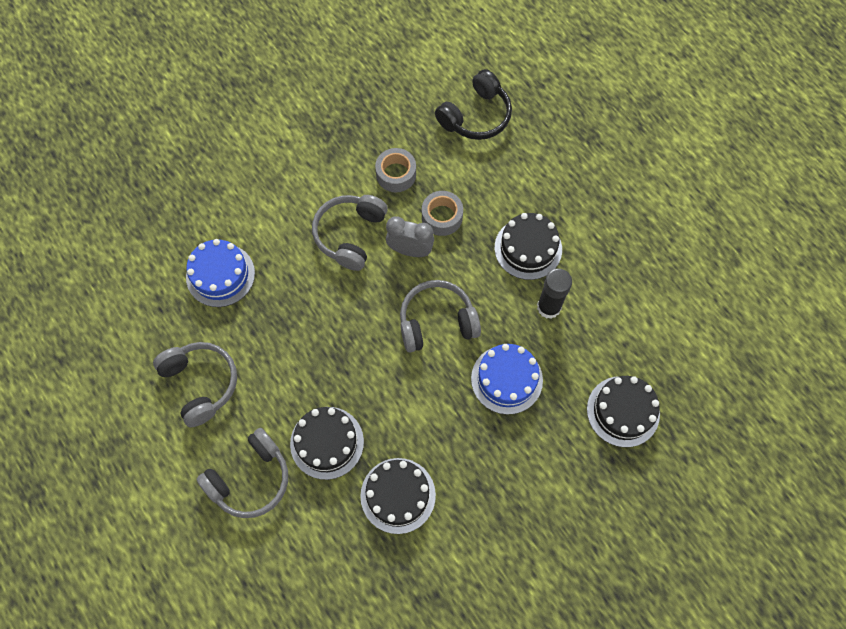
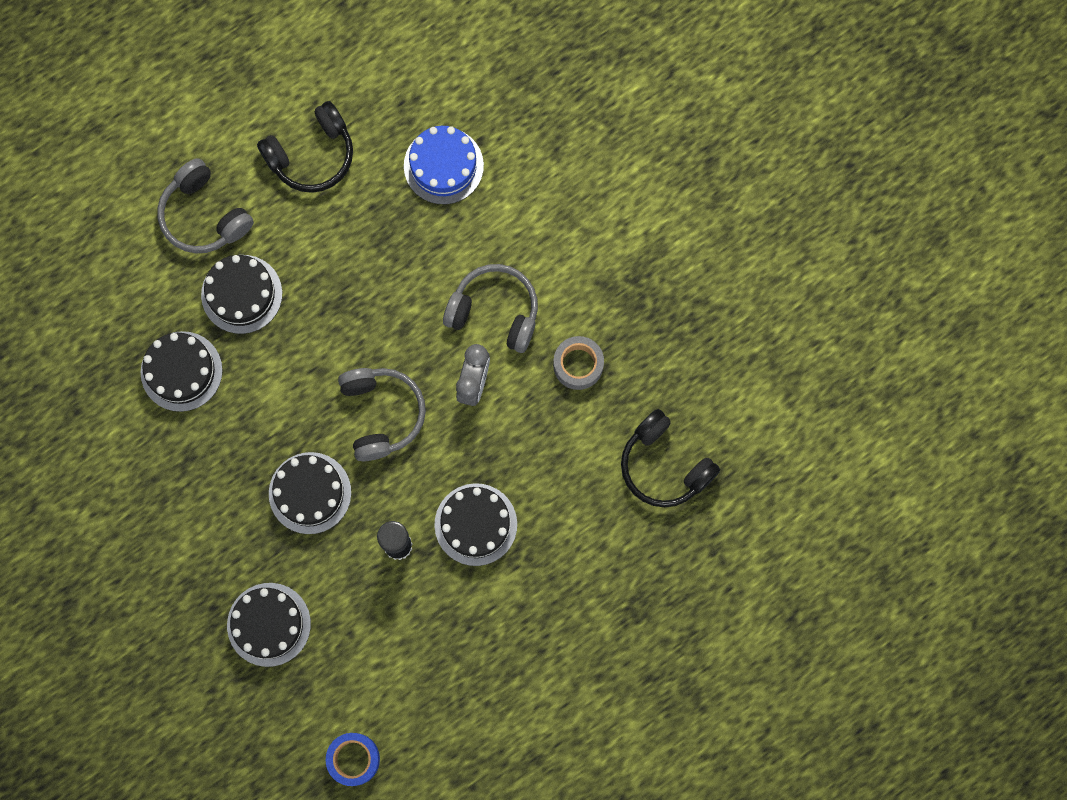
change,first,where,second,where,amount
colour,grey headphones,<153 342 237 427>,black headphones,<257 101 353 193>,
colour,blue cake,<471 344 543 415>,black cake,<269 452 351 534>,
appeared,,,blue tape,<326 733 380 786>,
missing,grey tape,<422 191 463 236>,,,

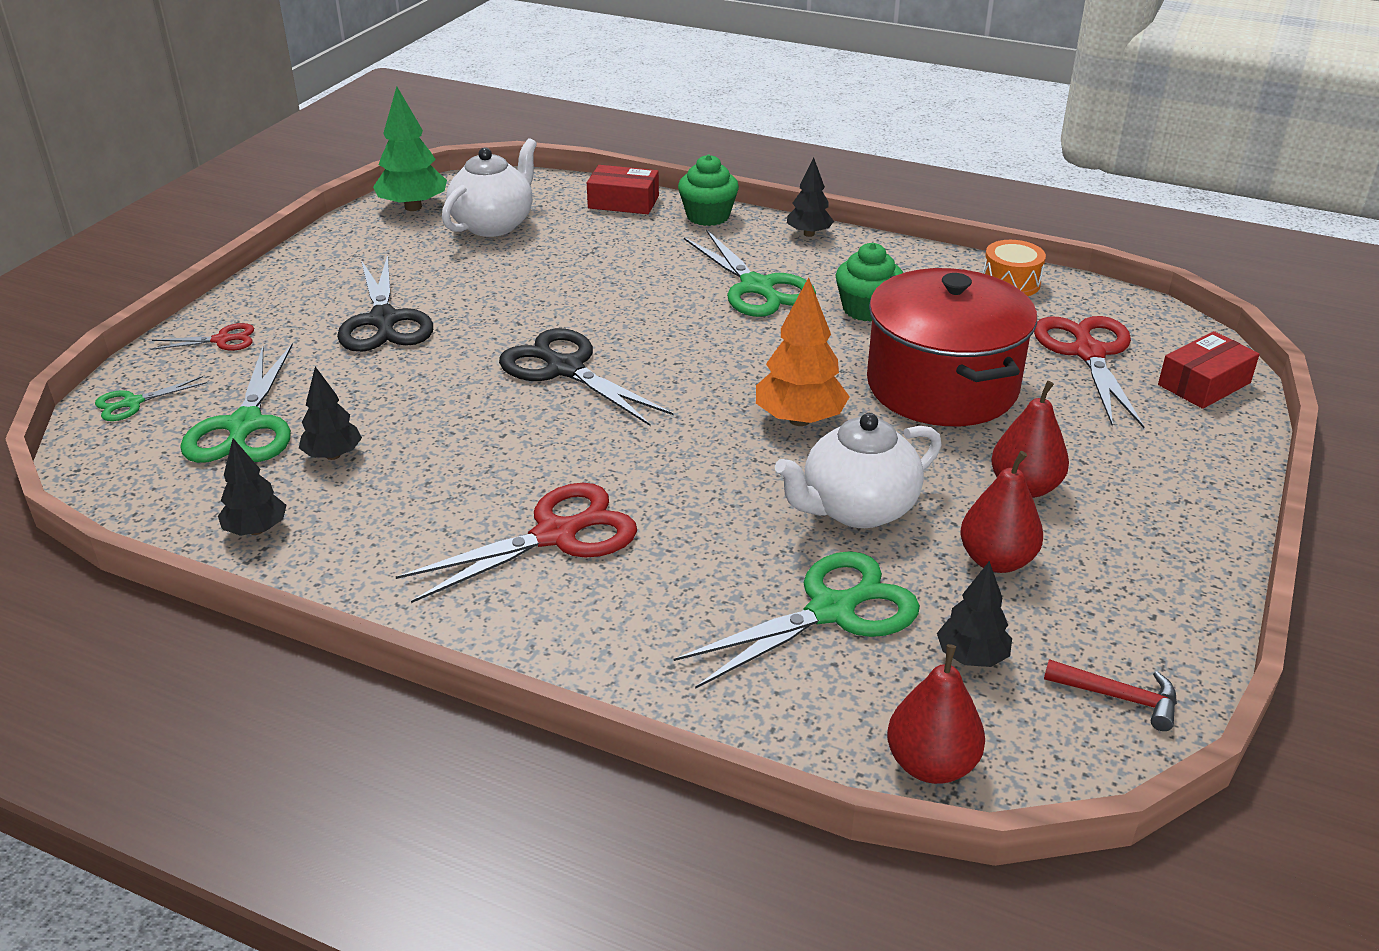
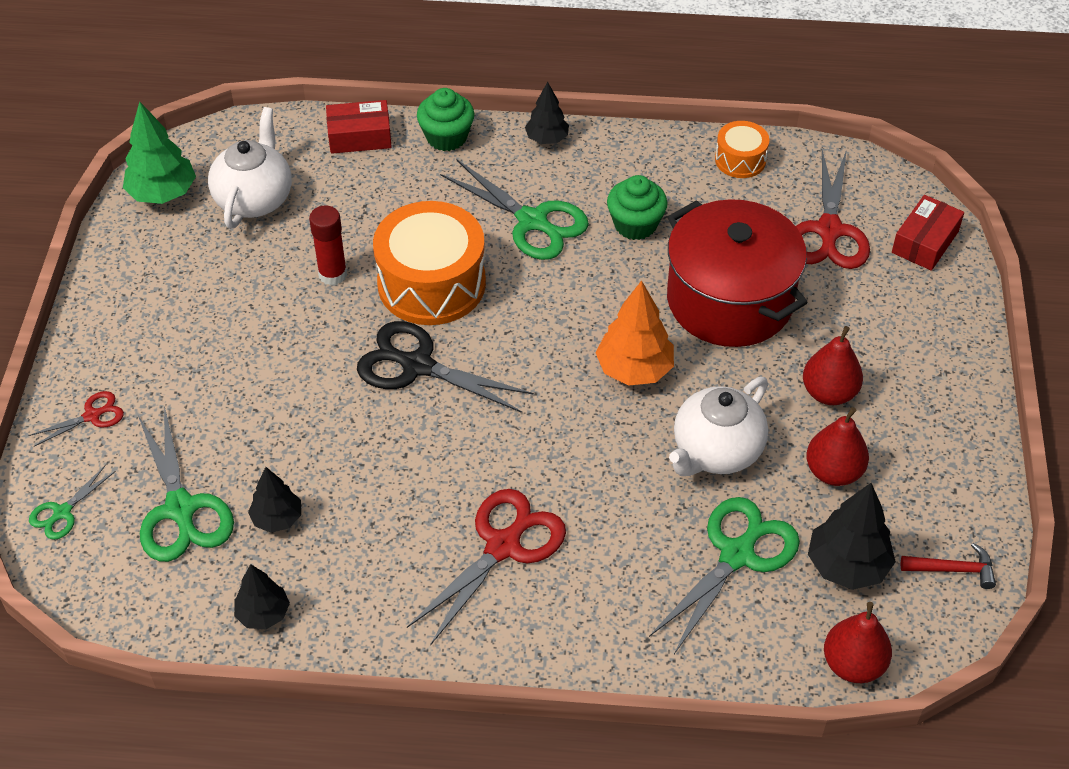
change,first,where,second,where,amount
appeared,,,red glue stick,<309 205 347 285>,
appeared,,,orange drum,<373 201 486 325>,
spun,red scissors,<1034 316 1145 428>,,<796 150 870 269>,150 degrees counterclockwise
size,black tree,<937 561 1012 667>,,<808 483 896 590>,x1.58
missing,black scissors,<337 255 433 352>,,,

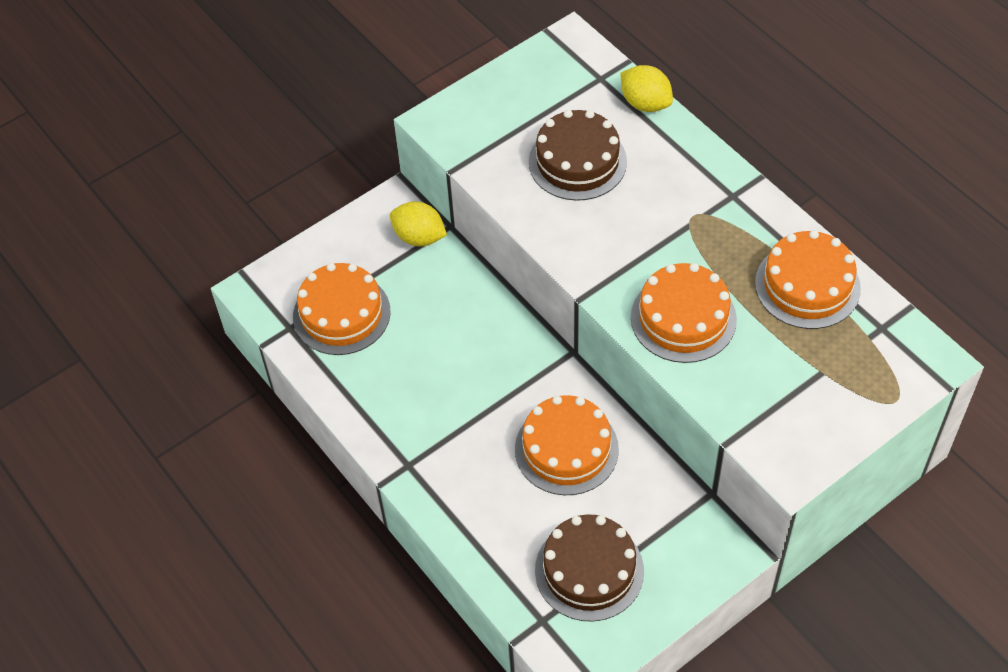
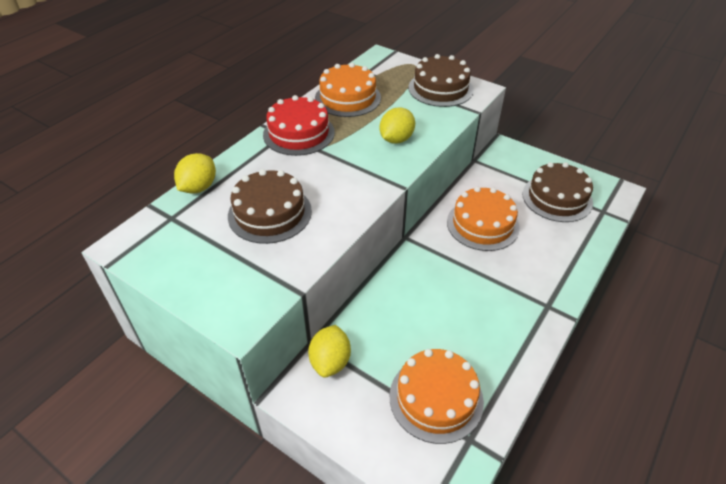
change,first,where,second,where,amount
appeared,,,red cake,<263 95 335 156>,
exchanged,orange cake,<631 263 737 363>,yellow lemon,<379 107 415 144>,
appeared,,,brown cake,<409 54 474 107>,

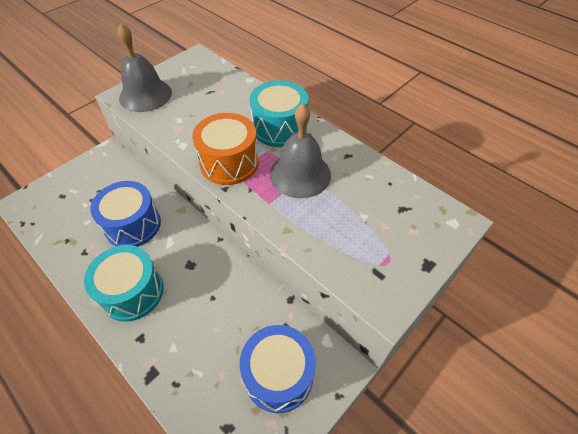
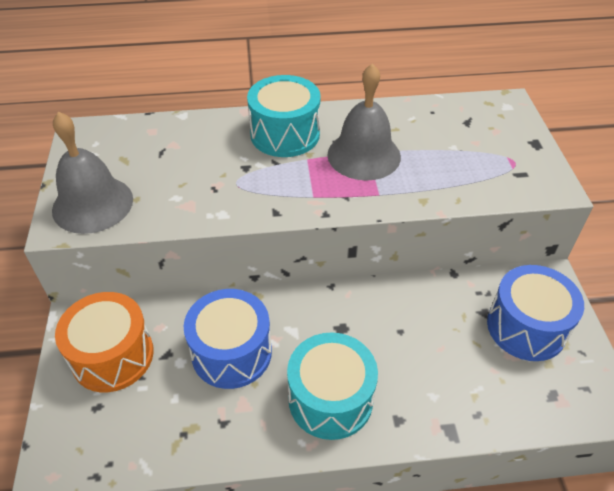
change,first,where,second,where,amount
relocated,orange drum,<192 113 259 185>,,<55 292 154 392>,

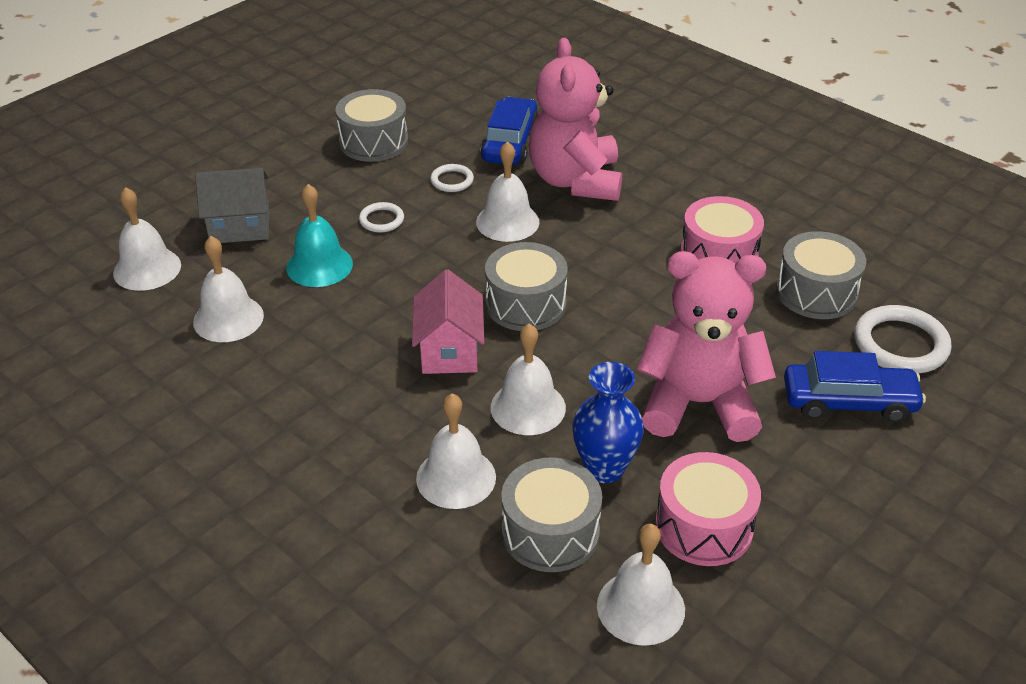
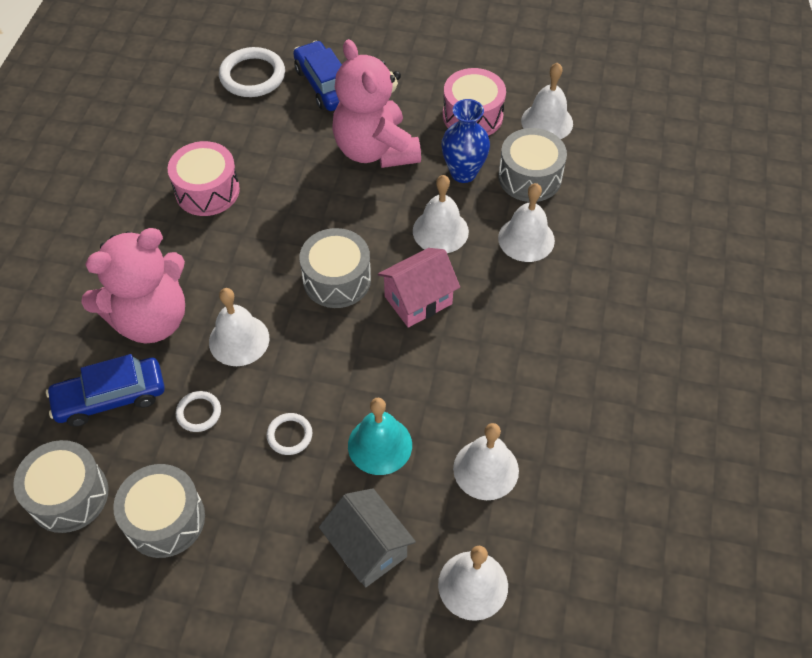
change,first,where,second,where,amount
relocated,grey drum,<776 231 866 319>,,<13 440 109 533>,

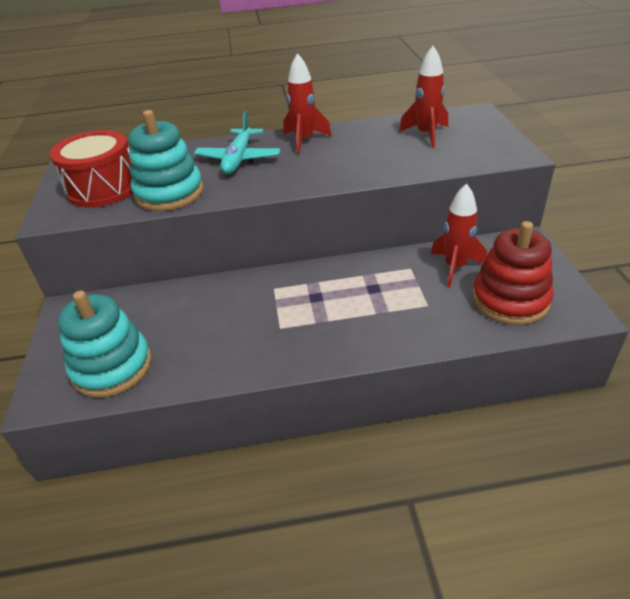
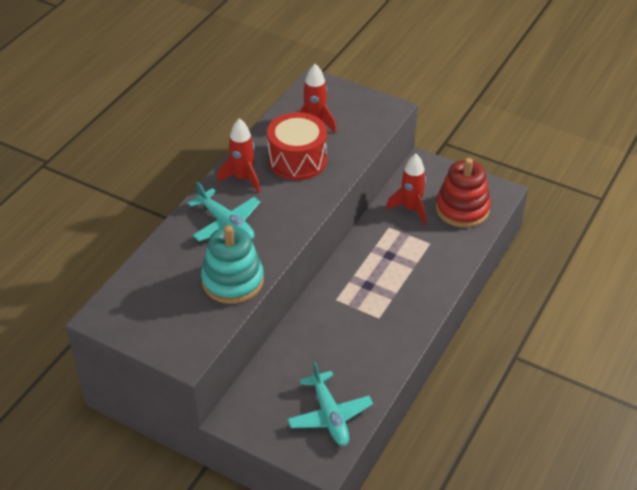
change,first,where,second,where,amount
relocated,red drum,<50 130 133 208>,,<267 112 327 180>,
exchanged,turquoise stacking toy,<58 291 152 398>,turquoise plane,<287 362 373 446>,

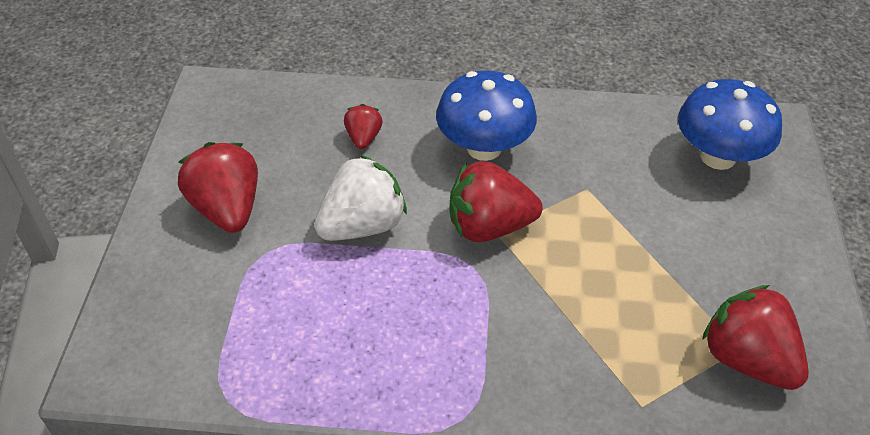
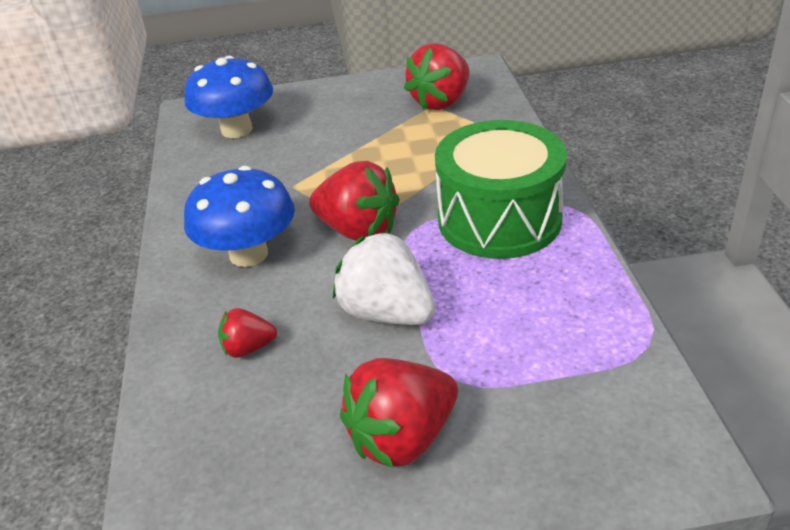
change,first,where,second,where,amount
spun,red strawberry,<449 161 543 242>,,<309 161 400 241>,45 degrees counterclockwise
appeared,,,green drum,<435 120 567 259>,

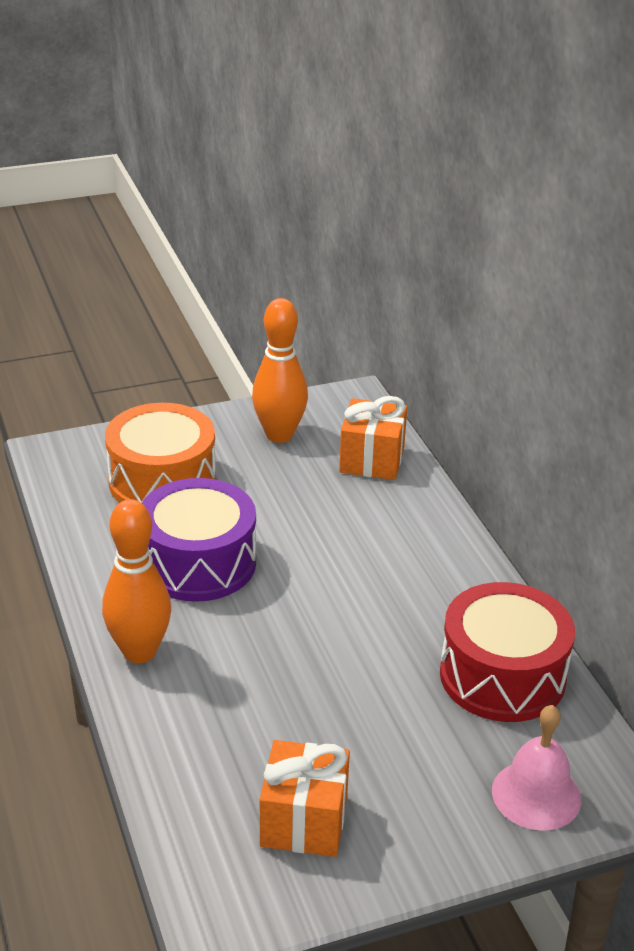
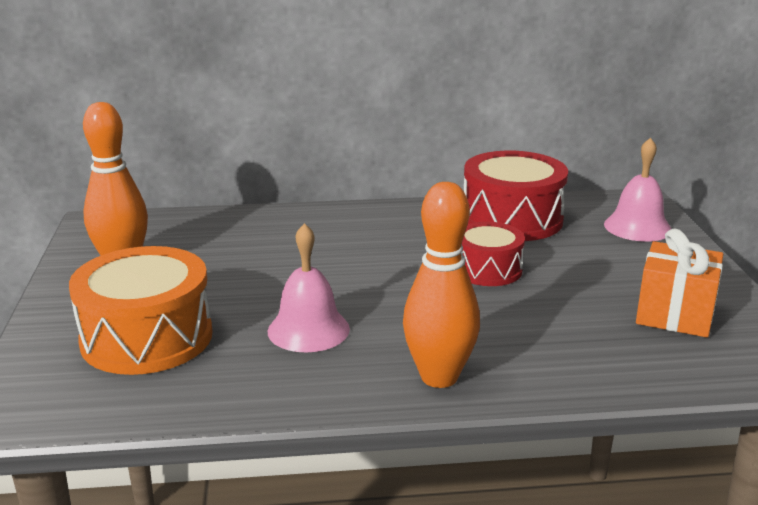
change,first,where,second,where,amount
exchanged,purple drum,<142 478 256 602>,pink bell,<268 223 350 352>,
appeared,,,red drum,<462 222 525 286>,
missing,orange gift,<339 396 407 480>,,,

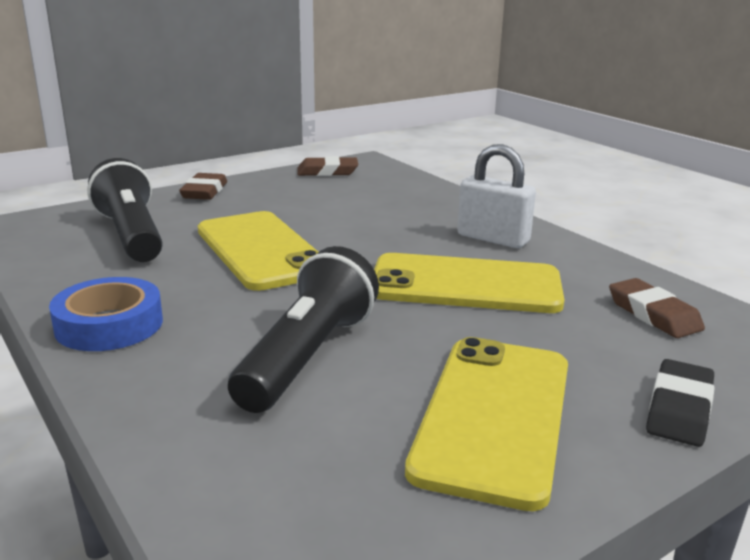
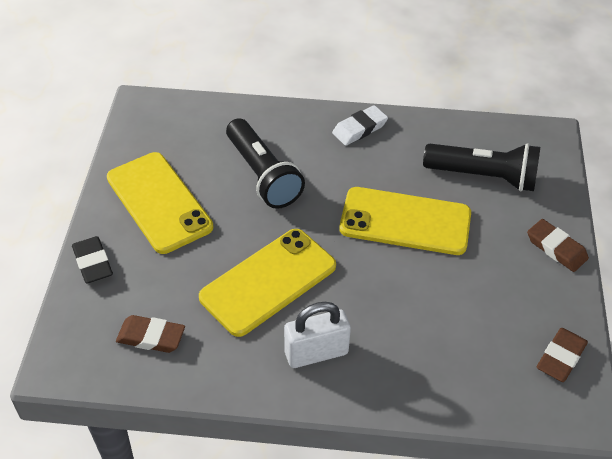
change,first,where,second,where,amount
exchanged,blue tape,<49 277 163 351>,white eraser,<332 105 388 146>,

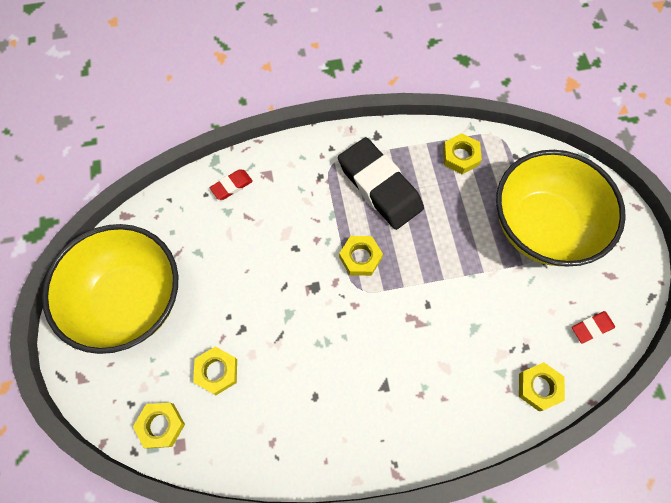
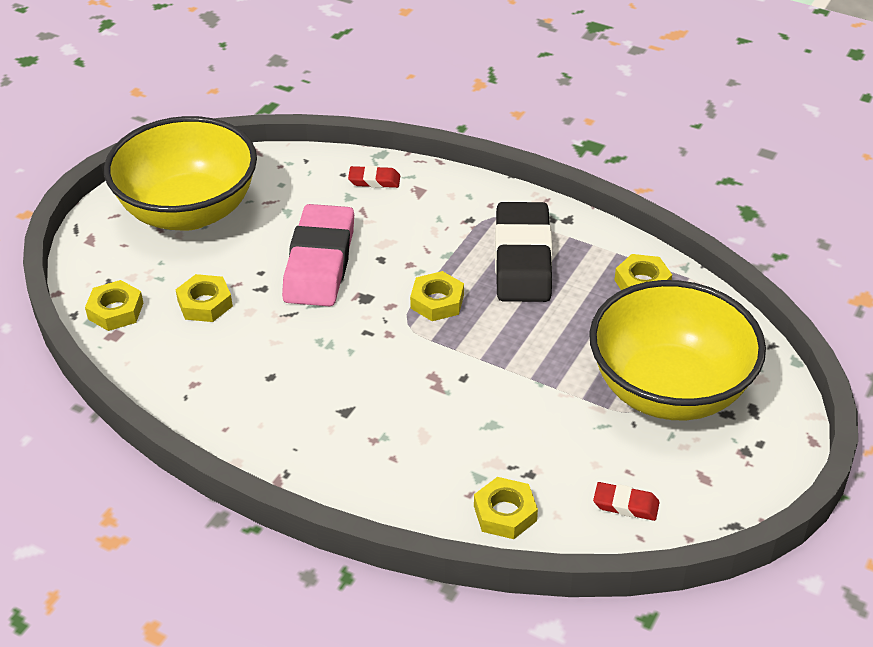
change,first,where,second,where,amount
appeared,,,pink eraser,<282 204 354 306>,

